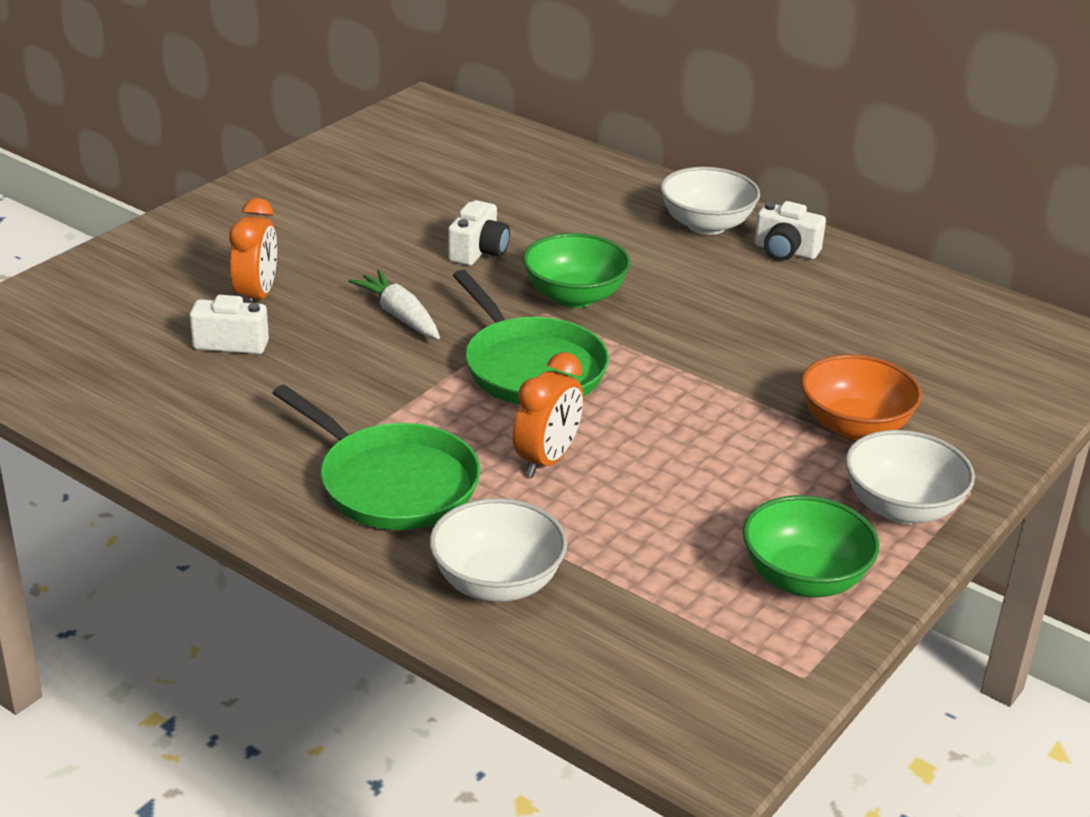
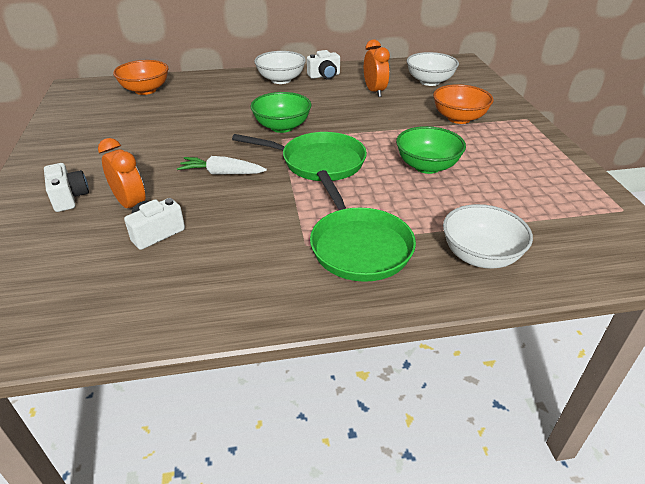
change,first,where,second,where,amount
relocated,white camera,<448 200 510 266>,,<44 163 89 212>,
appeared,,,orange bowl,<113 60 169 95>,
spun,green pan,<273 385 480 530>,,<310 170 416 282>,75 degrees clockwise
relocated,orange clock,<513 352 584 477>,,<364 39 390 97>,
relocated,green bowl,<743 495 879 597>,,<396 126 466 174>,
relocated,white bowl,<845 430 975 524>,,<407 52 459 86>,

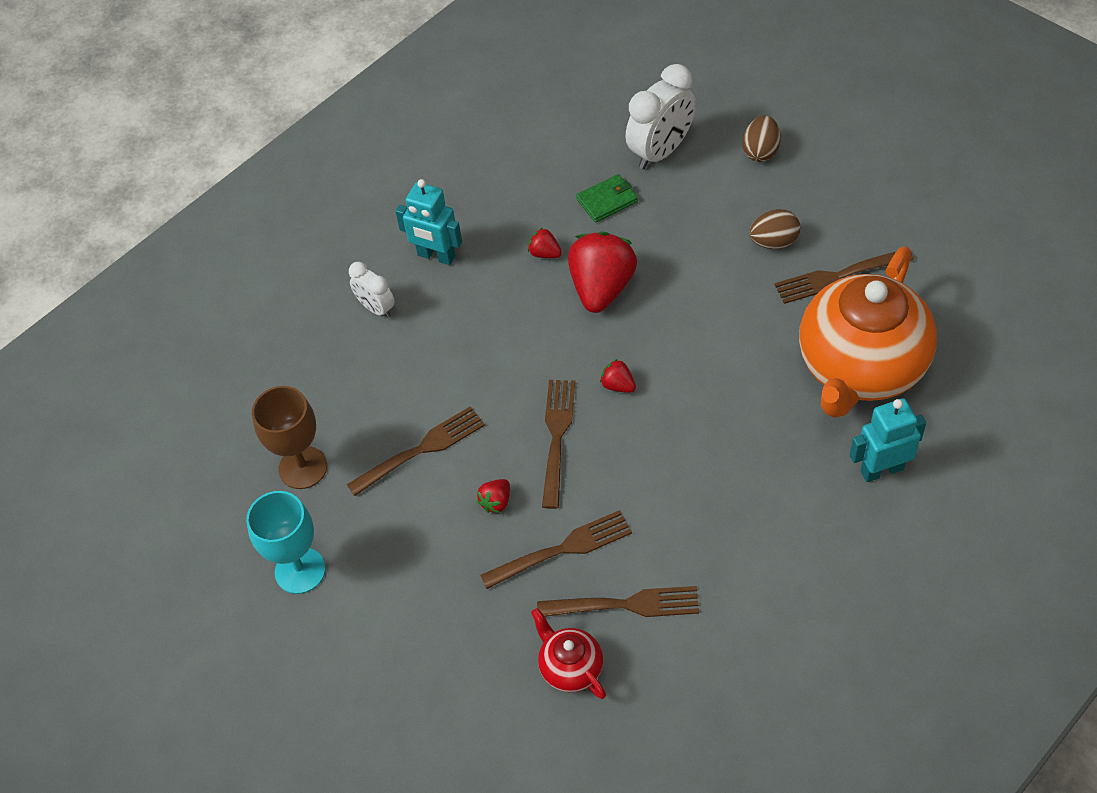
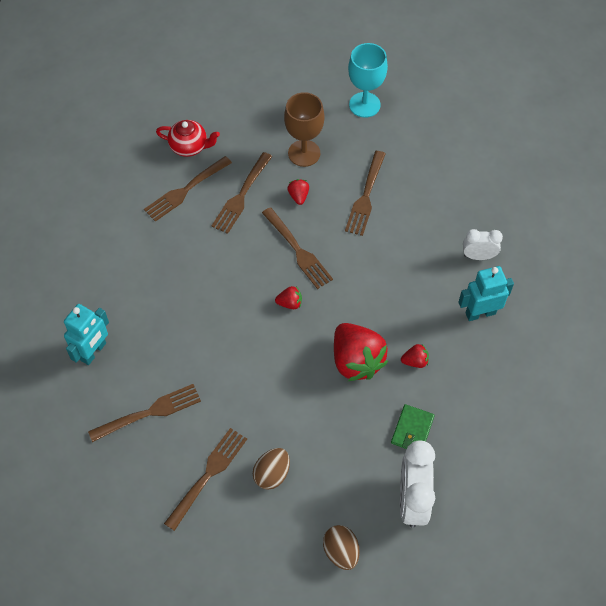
change,first,where,second,where,amount
exchanged,orange teapot,<799 246 937 418>,brown fork,<88 384 201 442>,
relocated,brown goblet,<252 386 327 489>,,<284 92 325 167>,

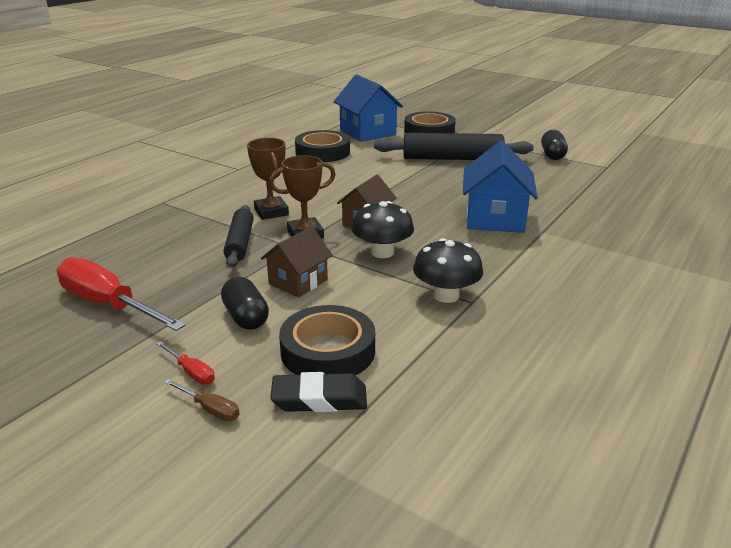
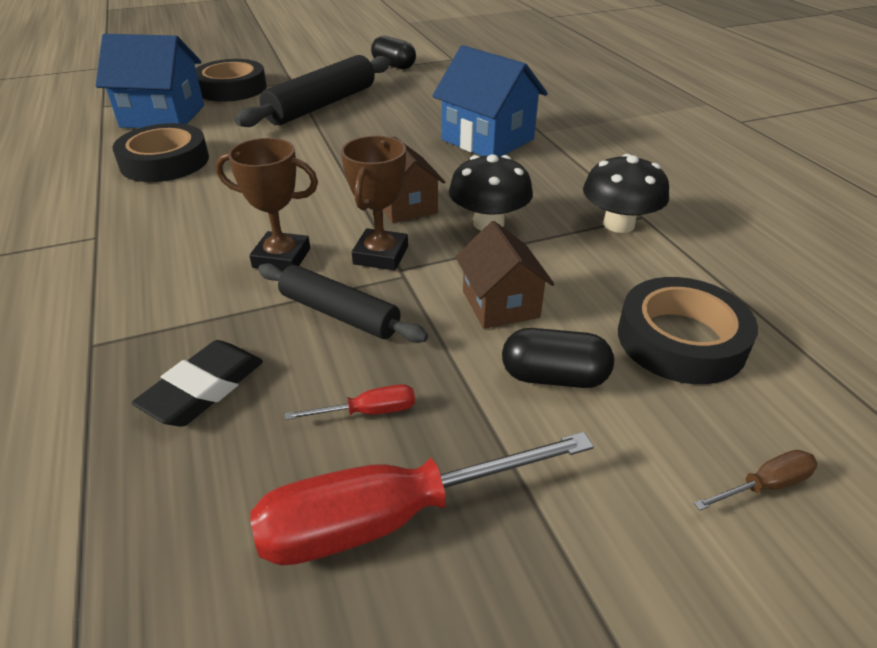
change,first,where,second,where,amount
relocated,black eraser,<270 372 367 412>,,<132 340 263 427>,
relocated,red screwdriver,<156 341 215 385>,,<285 384 415 420>,

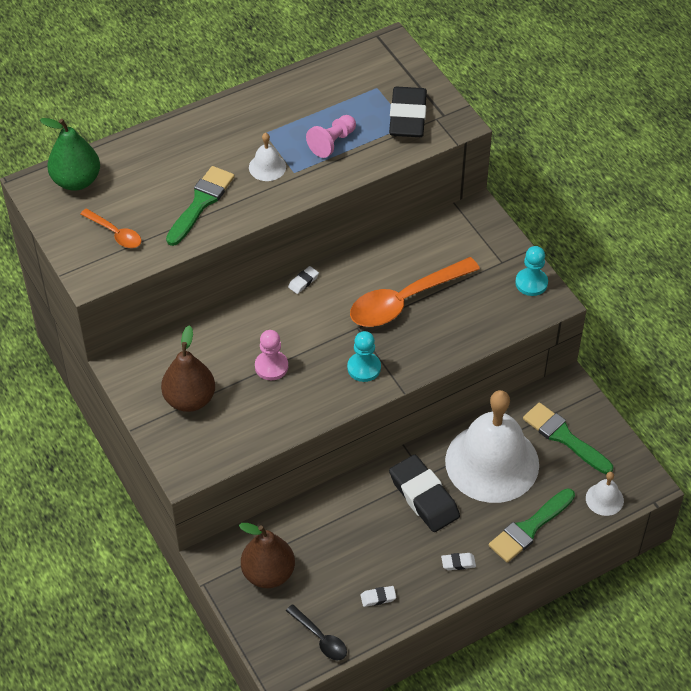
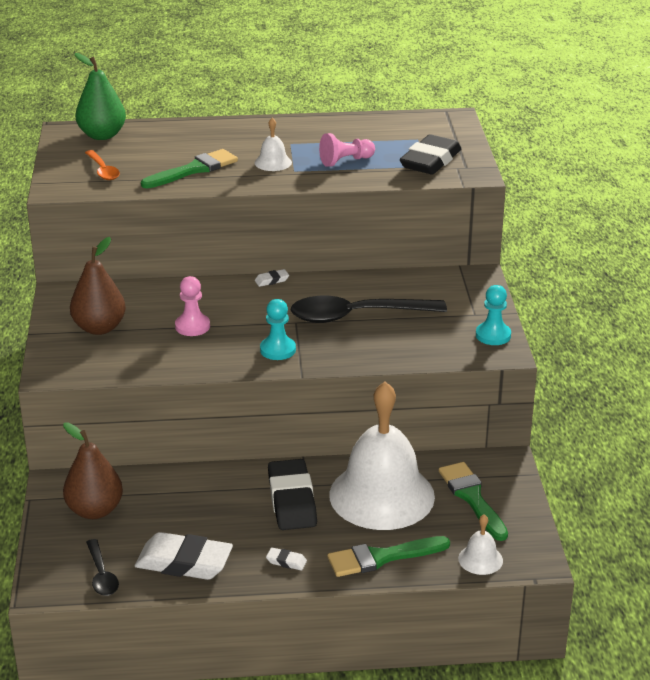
change,first,where,second,where,amount
size,white eraser,<360 586 396 607>,,<135 532 233 580>,x2.41
colour,orange spoon,<350 257 480 327>,black spoon,<291 296 447 323>,

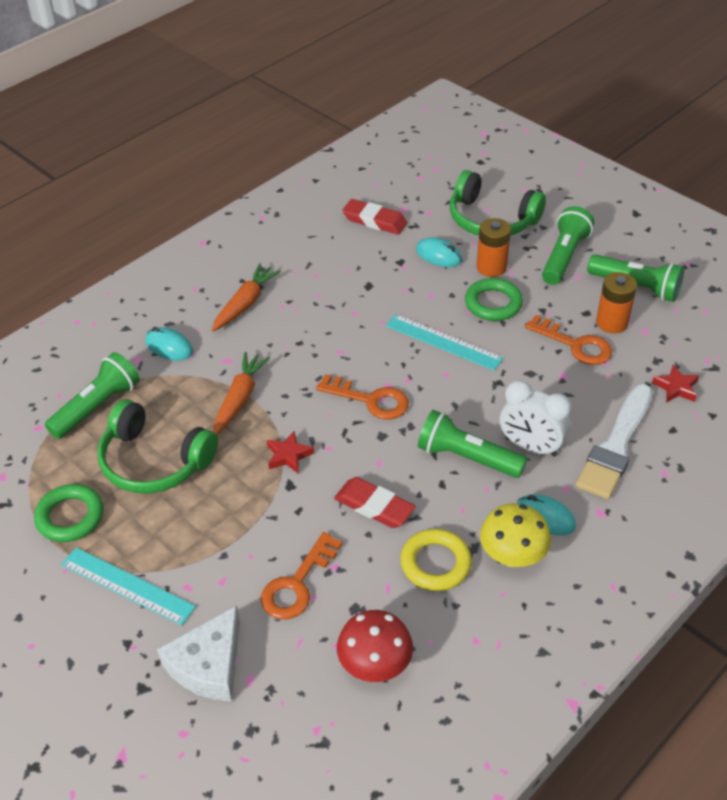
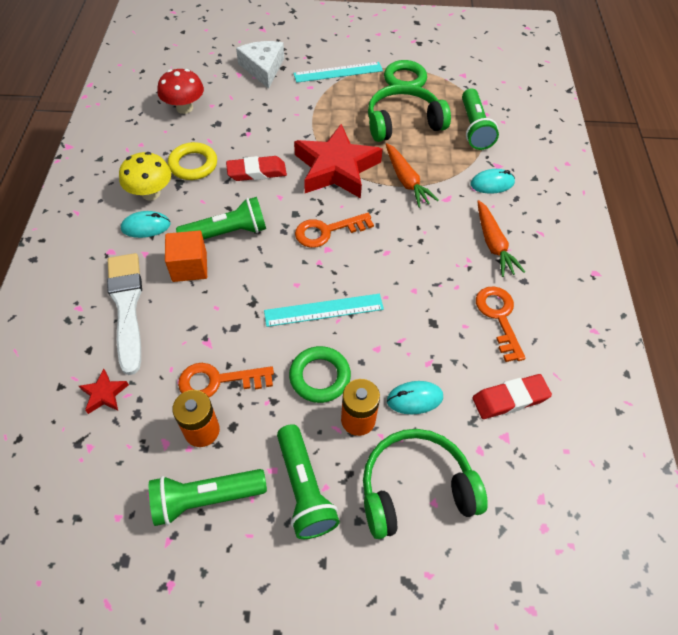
change,first,where,second,where,amount
exchanged,white clock,<500 380 572 457>,orange cube,<165 230 207 282>,
size,red star,<267 431 314 473>,,<294 124 383 198>,x2.44
relocated,orange key,<261 532 343 619>,,<476 287 526 362>,

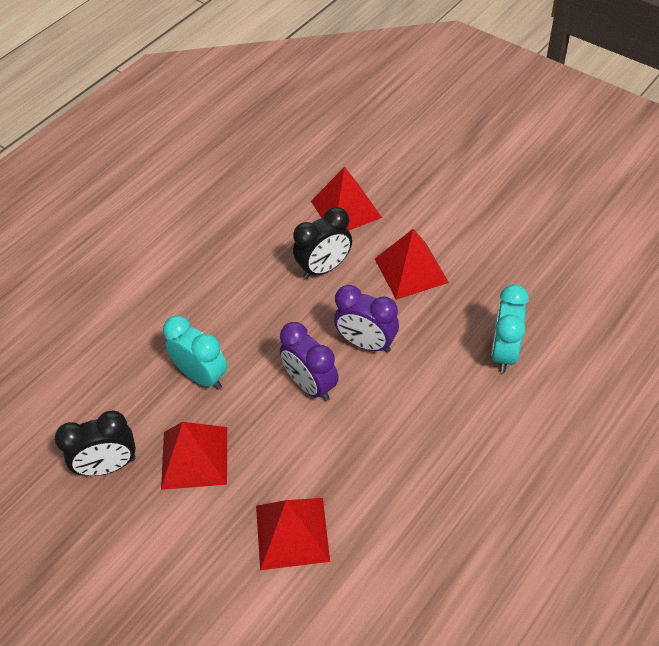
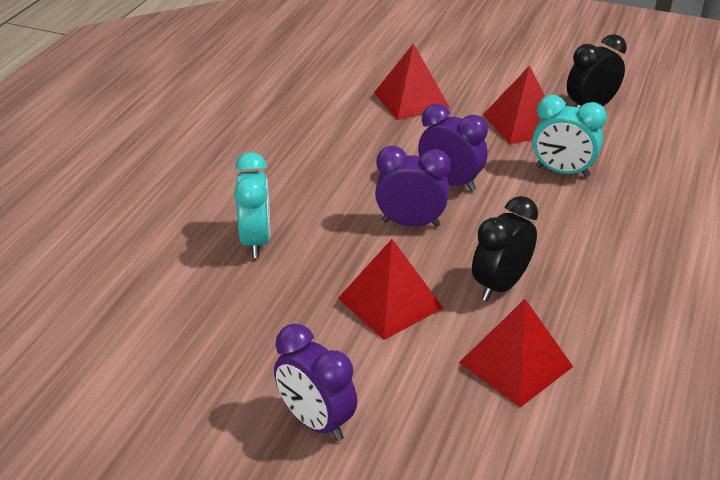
change,first,where,second,where,amount
appeared,,,purple clock,<274 324 357 441>,

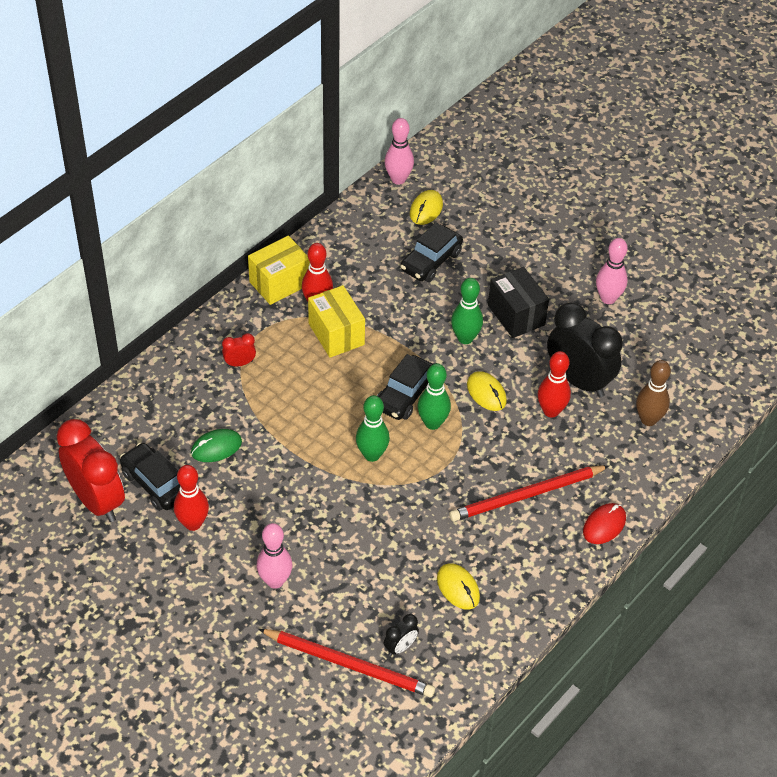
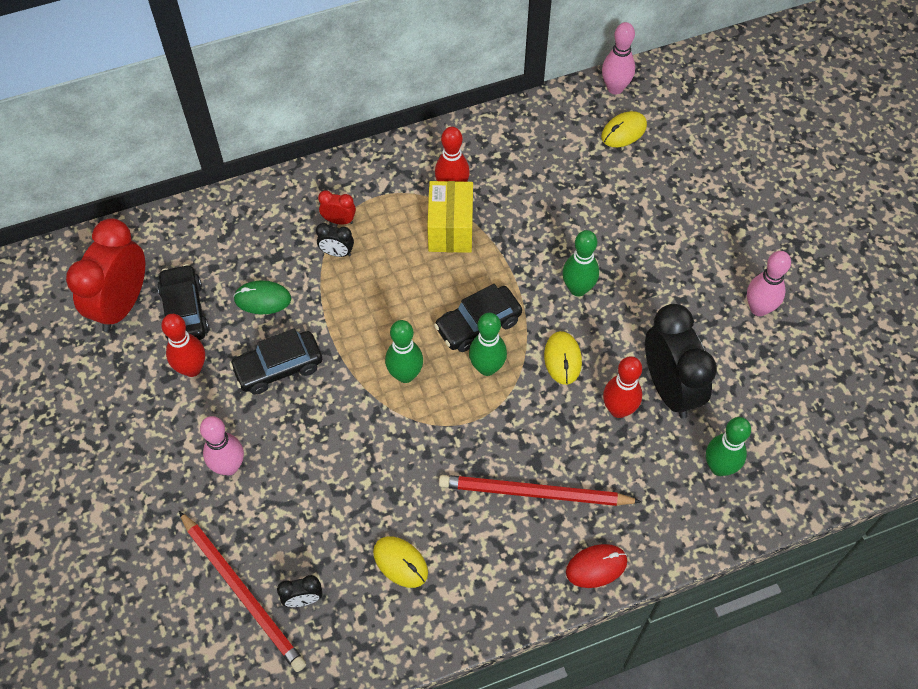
change,first,where,second,where,amount
spun,red clock,<56 419 125 522>,,<66 218 145 332>,150 degrees counterclockwise
relocated,black car,<400 223 463 282>,,<230 328 322 395>,
appeared,,,black clock,<316 223 354 257>,
spun,yellow mouse,<437 563 480 610>,,<373 536 428 588>,45 degrees counterclockwise
colour,brown bowling pin,<636 360 671 426>,green bowling pin,<706 417 751 476>,
missing,yellow box,<248 236 310 305>,,,
missing,black box,<488 267 549 338>,,,

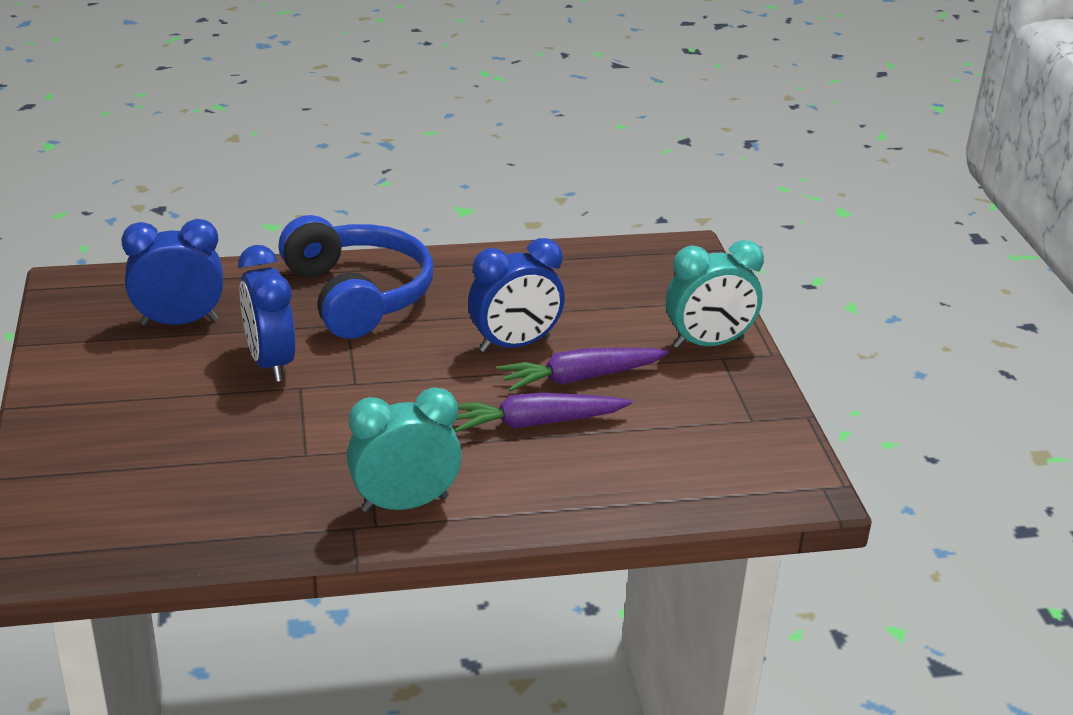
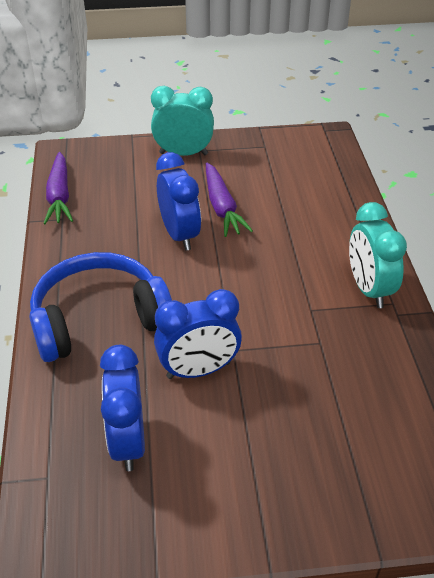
change,first,where,second,where,amount
relocated,purple carrot,<455 393 632 432>,,<43 152 73 224>,
spun,turquoise clock,<666 240 764 349>,,<151 86 214 156>,75 degrees counterclockwise

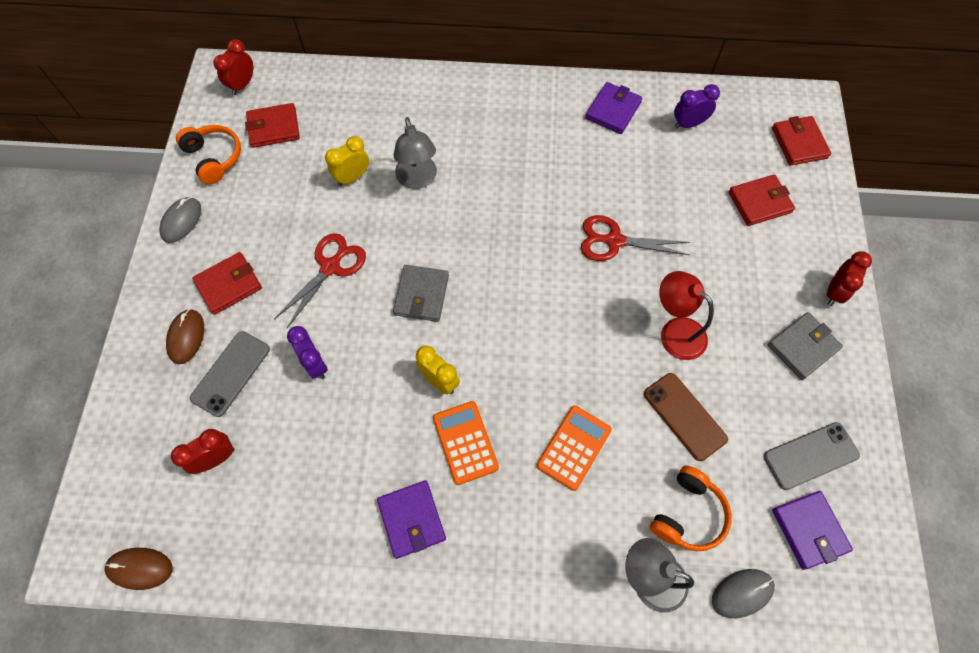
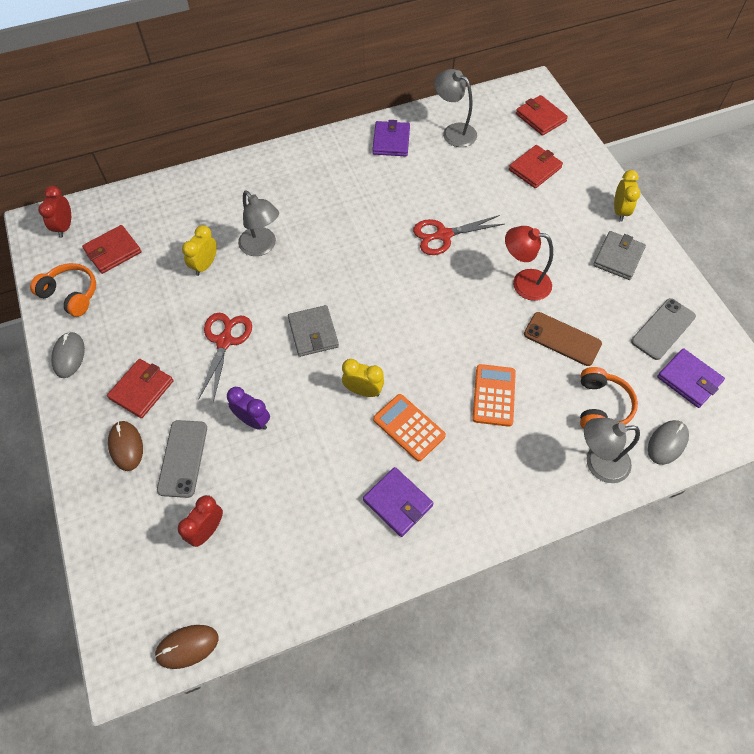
change,first,where,second,where,amount
exchanged,purple clock,<674 84 720 129>,grey lamp,<434 69 477 147>,
colour,red clock,<827 251 872 306>,yellow clock,<614 170 641 222>,

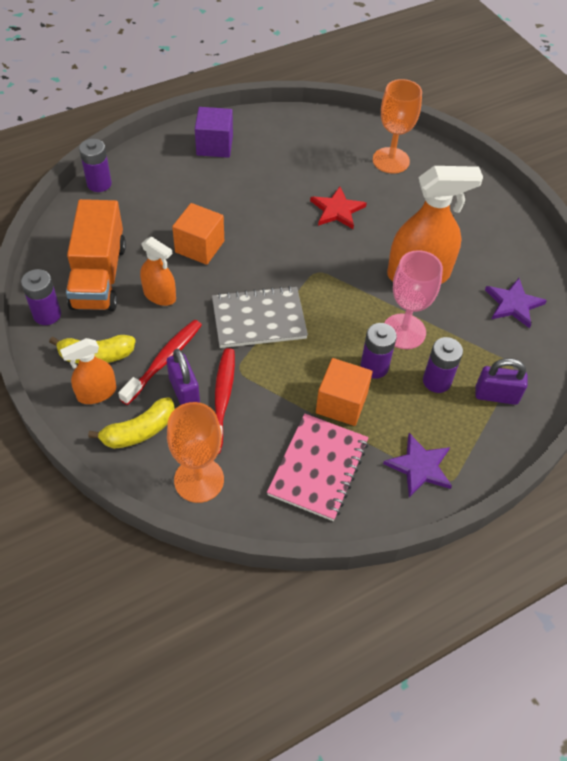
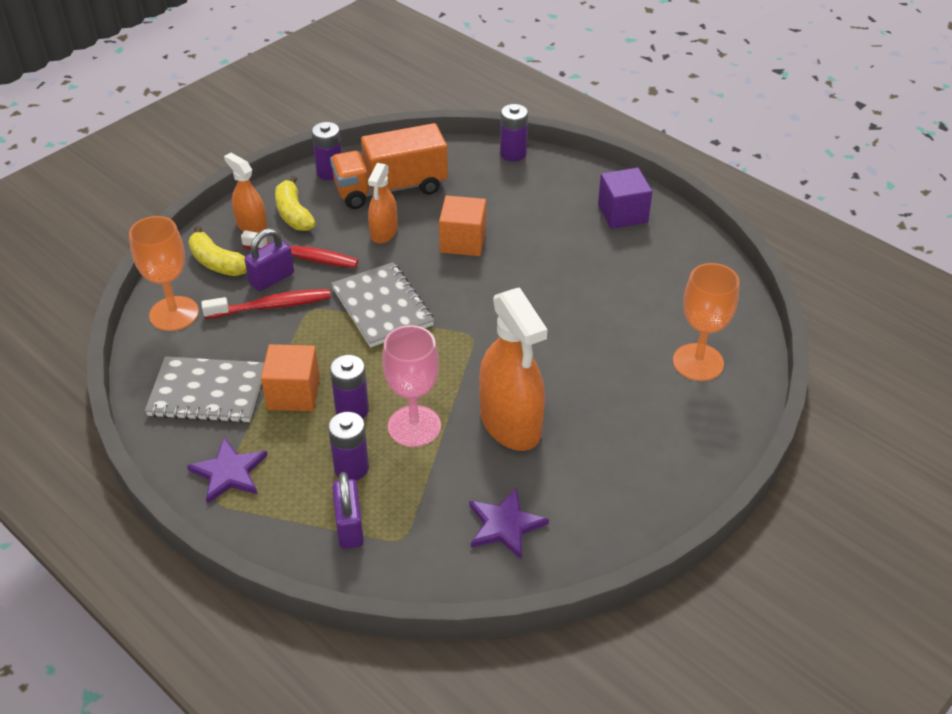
change,first,where,second,where,amount
colour,pink notebook,<267 413 369 521>,grey notebook,<145 356 264 423>,
missing,red star,<310 186 367 229>,,,

